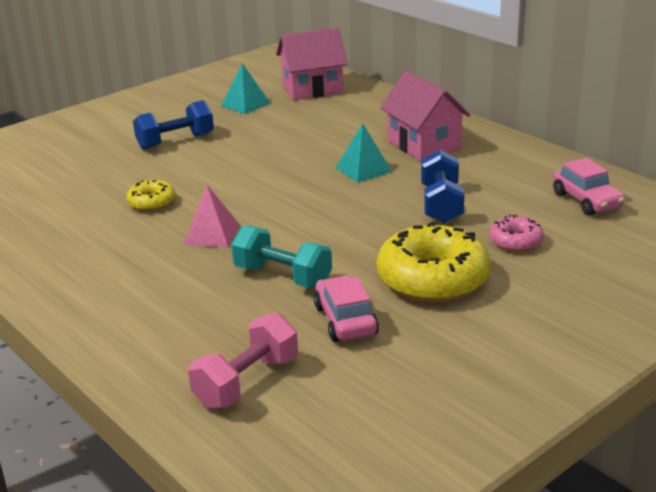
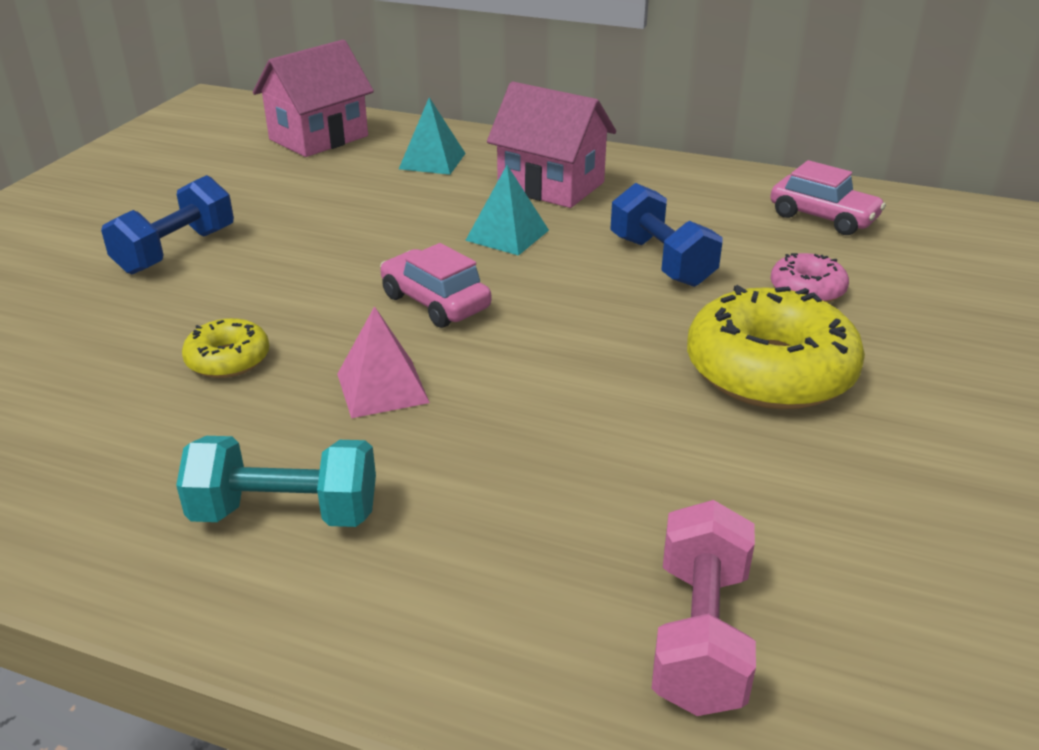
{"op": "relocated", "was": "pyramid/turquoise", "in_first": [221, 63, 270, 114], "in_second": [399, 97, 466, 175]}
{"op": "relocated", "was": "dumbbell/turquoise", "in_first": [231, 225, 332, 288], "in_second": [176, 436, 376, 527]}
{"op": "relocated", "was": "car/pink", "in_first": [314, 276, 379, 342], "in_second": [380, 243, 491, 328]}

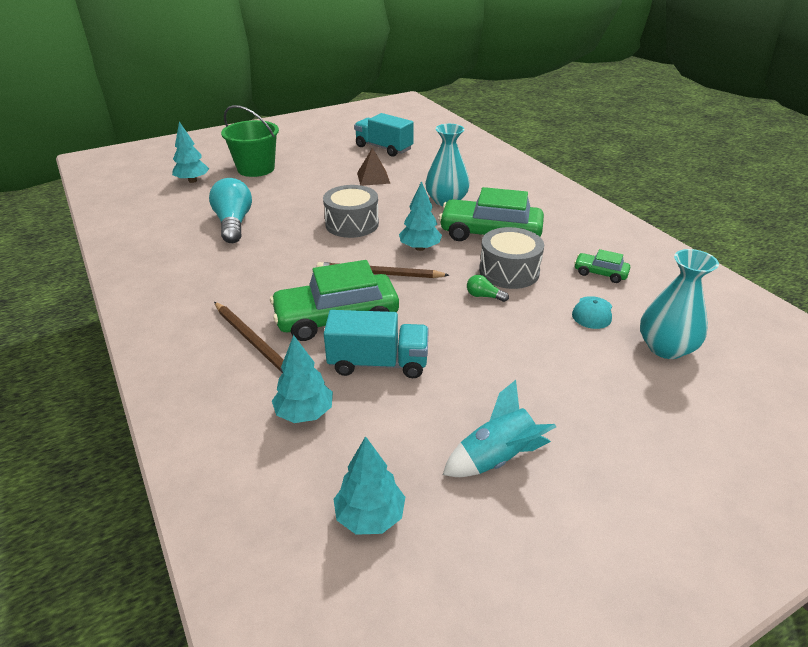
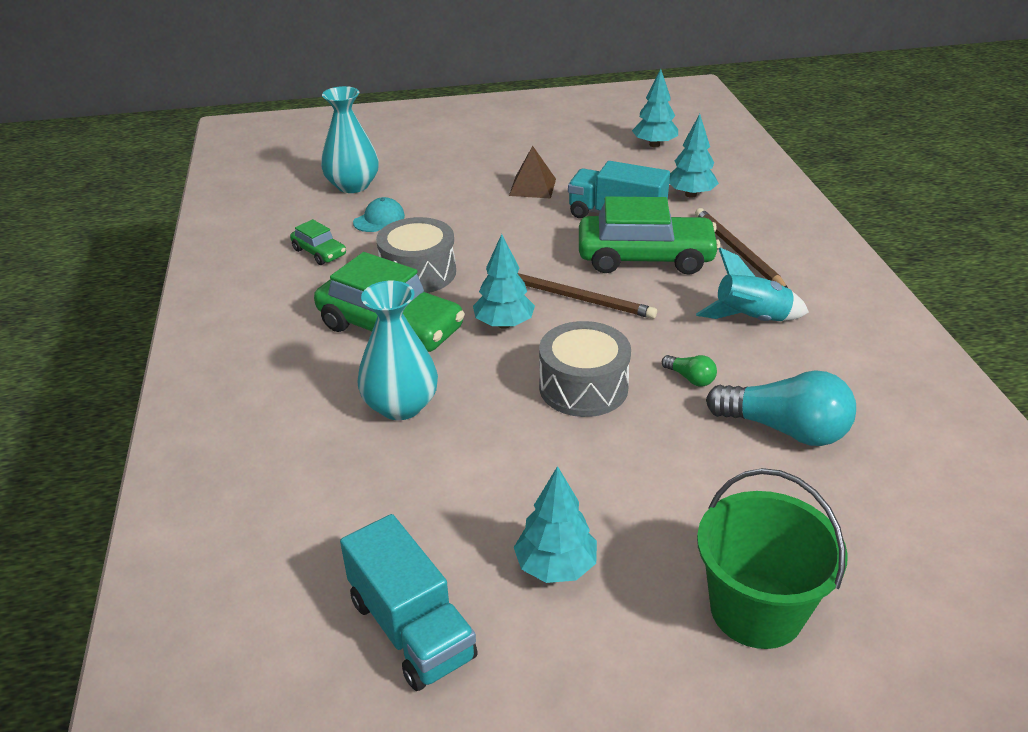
{"op": "relocated", "was": "tree/turquoise", "in_first": [172, 122, 209, 183], "in_second": [514, 466, 597, 583]}
{"op": "relocated", "was": "pyramid/brown", "in_first": [357, 147, 391, 186], "in_second": [509, 146, 556, 199]}
{"op": "spun", "was": "light bulb/turquoise", "in_first": [209, 178, 252, 243], "in_second": [706, 370, 856, 446], "clockwise": -75}
{"op": "relocated", "was": "light bulb/green", "in_first": [467, 275, 509, 302], "in_second": [662, 355, 717, 387]}
{"op": "relocated", "was": "rocket/turquoise", "in_first": [443, 380, 556, 477], "in_second": [696, 248, 809, 321]}

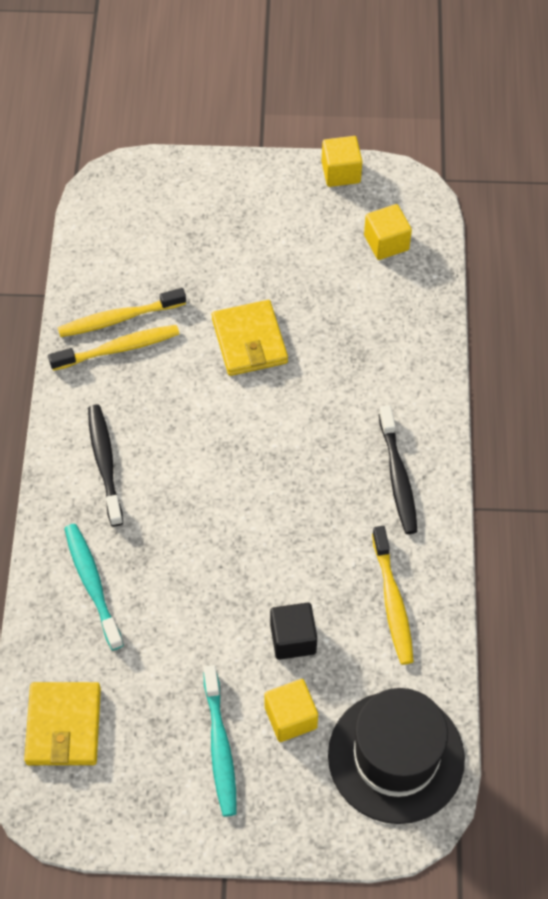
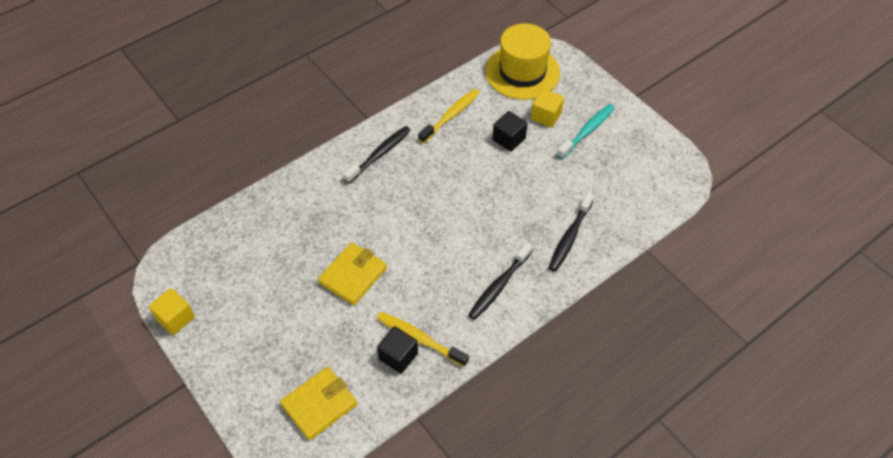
{"op": "missing", "was": "cube/yellow", "in_first": [364, 204, 412, 260]}
{"op": "exchanged", "was": "toothbrush/yellow", "now": "cube/black", "in_first": [58, 288, 186, 337], "in_second": [377, 326, 418, 374]}
{"op": "colour", "was": "toothbrush/turquoise", "now": "toothbrush/black", "in_first": [64, 524, 124, 650], "in_second": [548, 193, 594, 272]}
{"op": "relocated", "was": "wallet/yellow", "in_first": [24, 682, 101, 765], "in_second": [280, 367, 357, 441]}
{"op": "colour", "was": "hat/black", "now": "hat/yellow", "in_first": [328, 688, 465, 824], "in_second": [485, 23, 560, 100]}

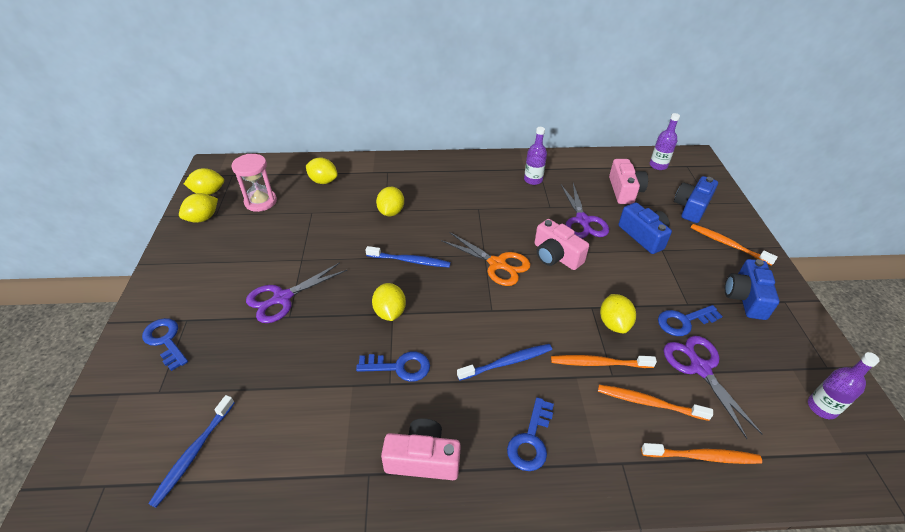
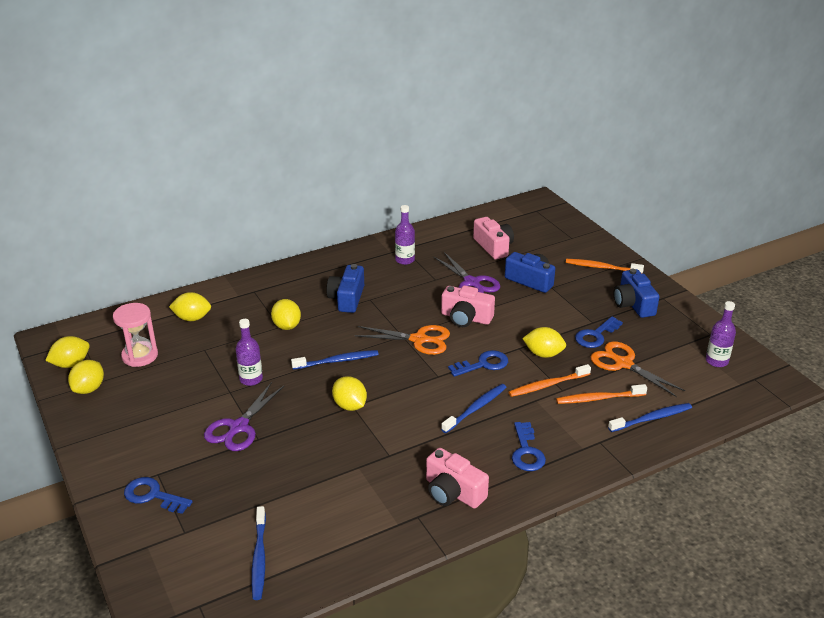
{"op": "relocated", "was": "bottle/purple", "in_first": [650, 113, 680, 170], "in_second": [236, 319, 263, 386]}
{"op": "relocated", "was": "camera/blue", "in_first": [674, 176, 718, 223], "in_second": [327, 264, 364, 313]}
{"op": "spun", "was": "lemon/yellow", "in_first": [600, 294, 636, 333], "in_second": [522, 327, 566, 358], "clockwise": -45}
{"op": "colour", "was": "scissors/purple", "now": "scissors/orange", "in_first": [664, 336, 762, 439], "in_second": [591, 341, 685, 397]}
{"op": "relocated", "was": "key/blue", "in_first": [356, 351, 430, 382], "in_second": [448, 350, 508, 377]}
{"op": "spun", "was": "camera/pink", "in_first": [381, 418, 461, 480], "in_second": [426, 448, 489, 508], "clockwise": -120}
{"op": "colour", "was": "toothbrush/orange", "now": "toothbrush/blue", "in_first": [641, 443, 762, 464], "in_second": [608, 403, 692, 432]}

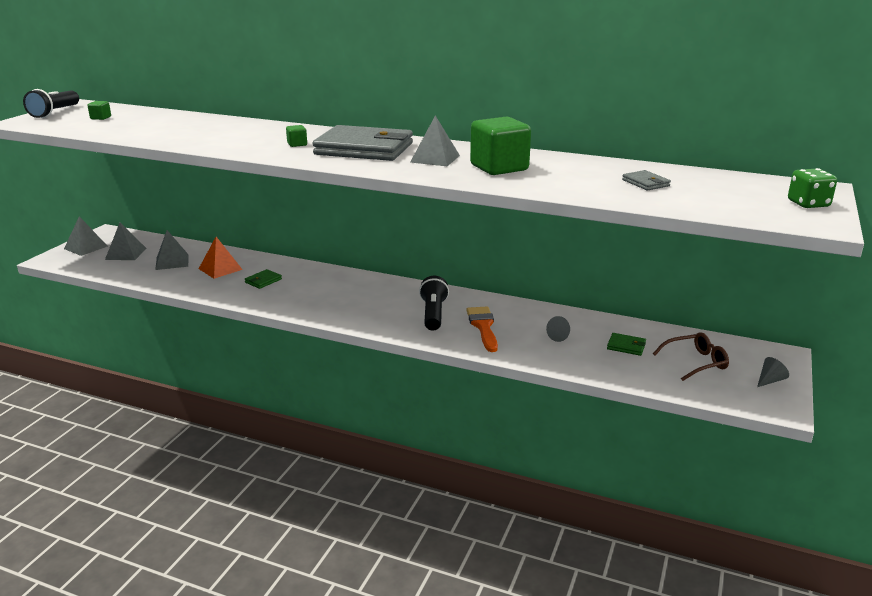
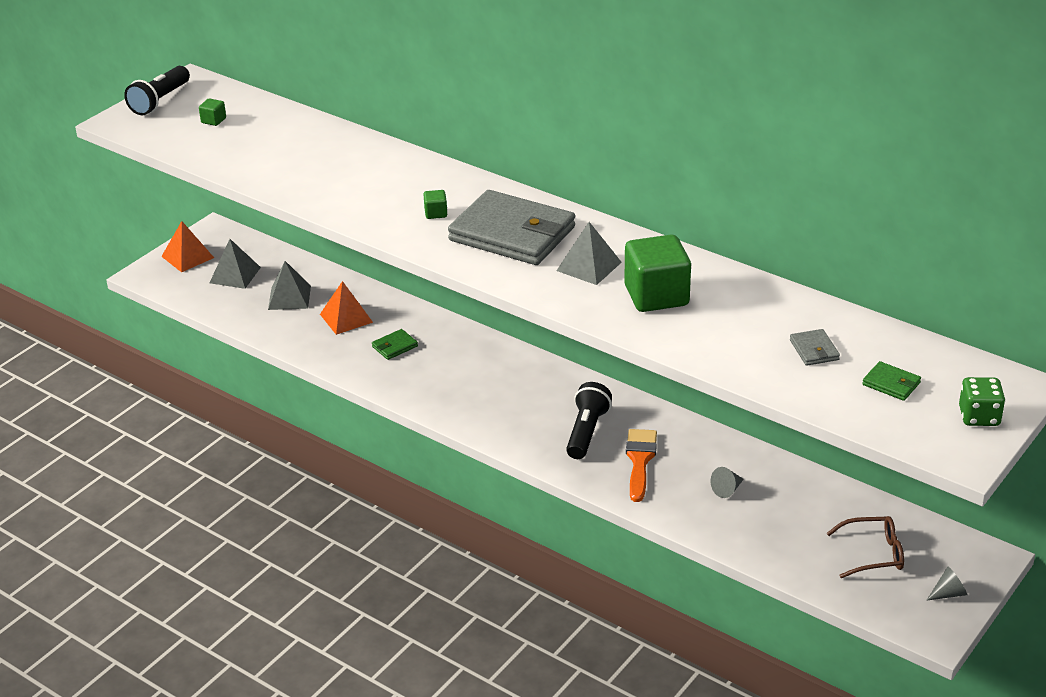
{"op": "colour", "was": "pyramid/grey", "now": "pyramid/orange", "in_first": [64, 216, 108, 256], "in_second": [161, 221, 214, 272]}
{"op": "relocated", "was": "wallet/green", "in_first": [607, 333, 646, 356], "in_second": [862, 361, 921, 401]}

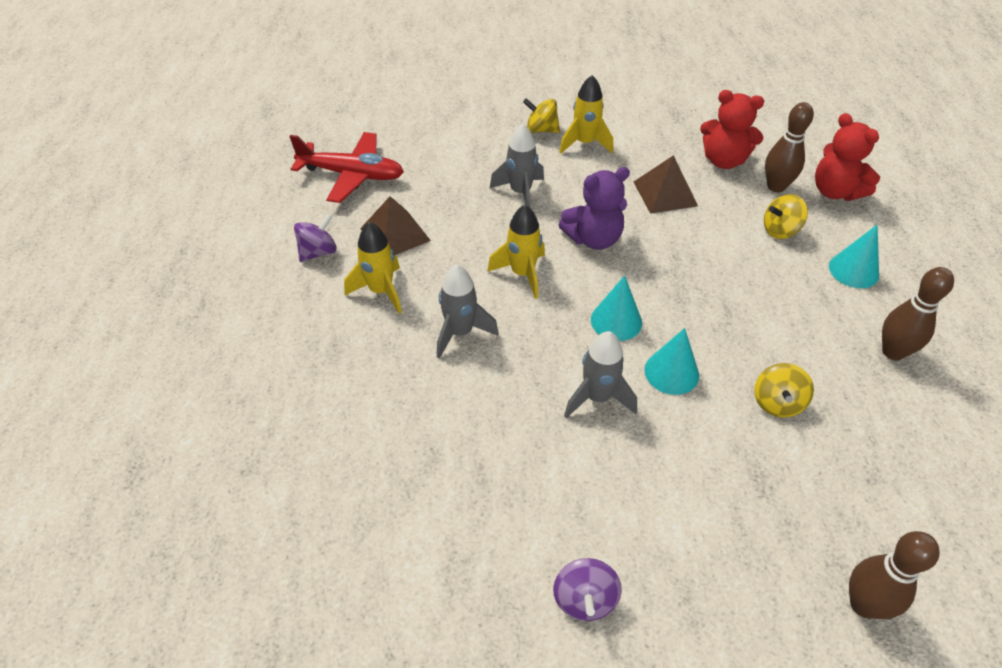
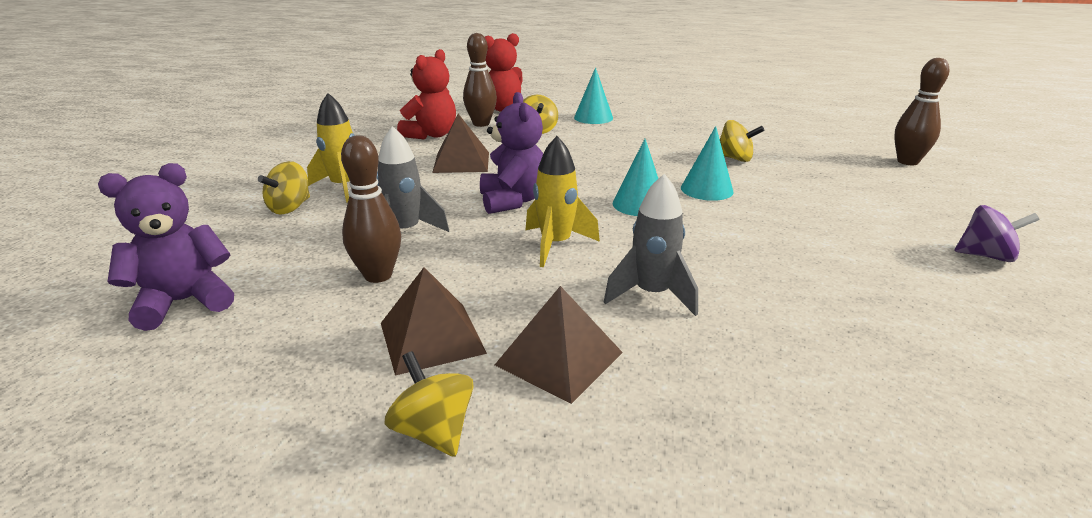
{"op": "missing", "was": "plane/red", "in_first": [289, 132, 404, 203]}
{"op": "colour", "was": "spinning top/purple", "now": "spinning top/yellow", "in_first": [294, 213, 337, 262], "in_second": [384, 351, 474, 457]}
{"op": "exchanged", "was": "rocket/yellow", "now": "pyramid/brown", "in_first": [344, 222, 402, 314], "in_second": [495, 286, 623, 404]}
{"op": "relocated", "was": "bowling pin/brown", "in_first": [882, 267, 954, 360], "in_second": [341, 135, 401, 283]}
{"op": "missing", "was": "rocket/grey", "in_first": [564, 331, 637, 418]}
{"op": "appeared", "now": "teddy bear/purple", "in_second": [98, 163, 234, 331]}

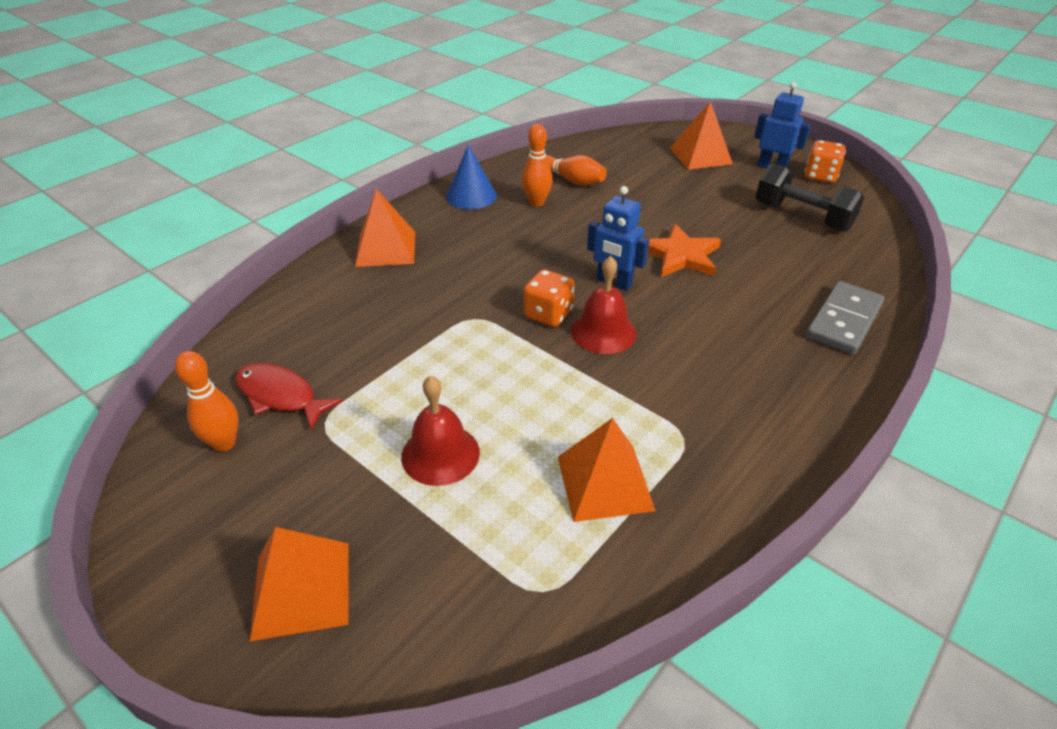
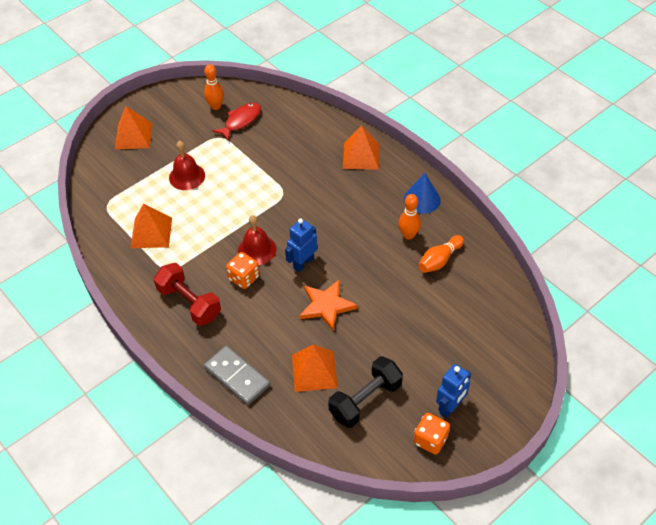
{"op": "relocated", "was": "pyramid/orange", "in_first": [670, 101, 733, 170], "in_second": [292, 345, 338, 392]}
{"op": "relocated", "was": "dice/orange", "in_first": [524, 270, 575, 327], "in_second": [226, 252, 260, 289]}
{"op": "appeared", "now": "dumbbell/red", "in_second": [154, 263, 221, 326]}

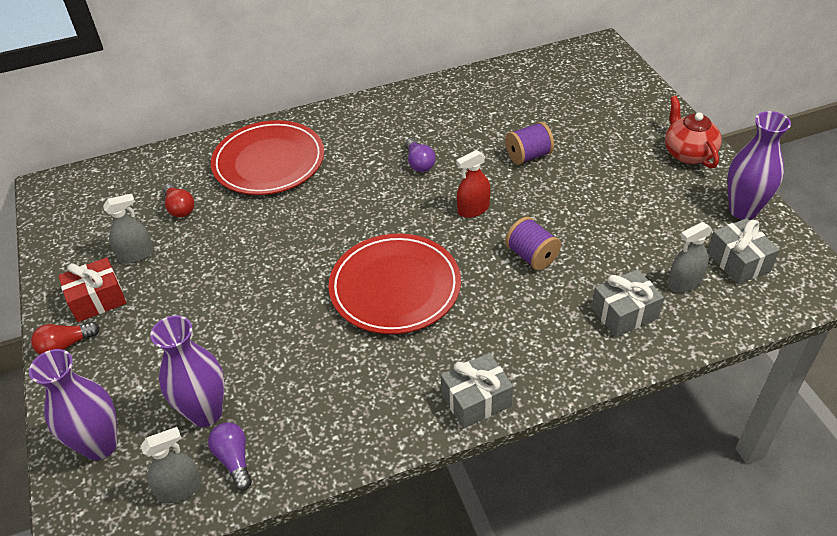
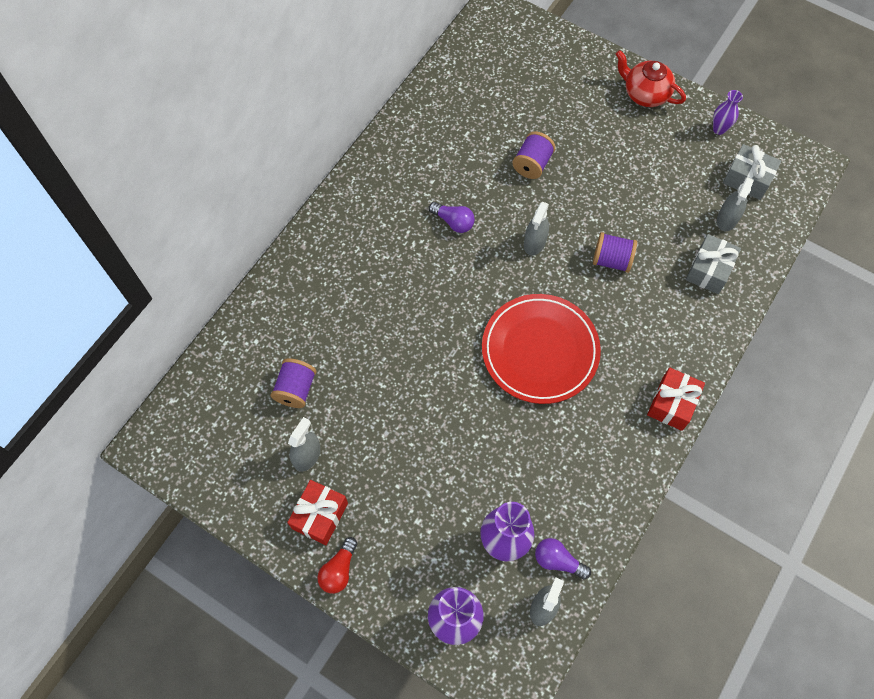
{"op": "size", "was": "vase/purple", "in_first": [728, 111, 791, 220], "in_second": [713, 90, 743, 135], "ratio": 0.55}
{"op": "missing", "was": "plate/red", "in_first": [211, 120, 324, 195]}
{"op": "colour", "was": "spray bottle/red", "now": "spray bottle/grey", "in_first": [456, 150, 490, 218], "in_second": [524, 202, 549, 256]}
{"op": "exchanged", "was": "light bulb/red", "now": "spool/purple", "in_first": [163, 183, 194, 217], "in_second": [271, 358, 316, 408]}
{"op": "colour", "was": "gift/grey", "now": "gift/red", "in_first": [441, 353, 513, 429], "in_second": [647, 368, 705, 431]}

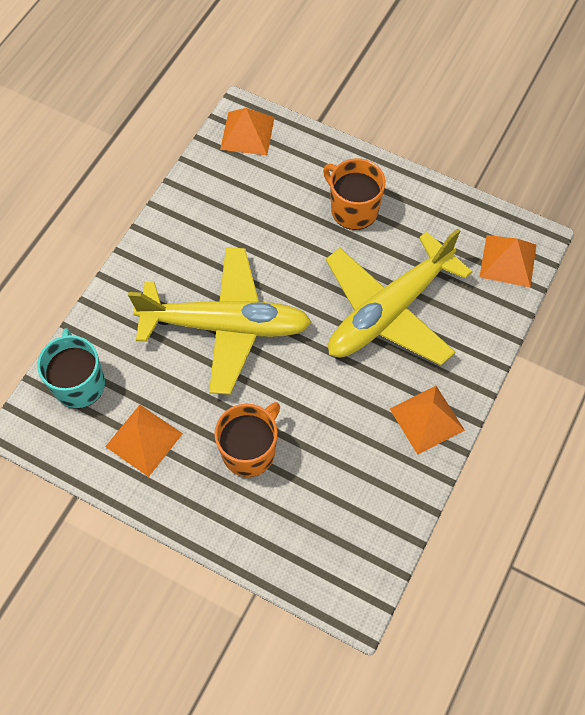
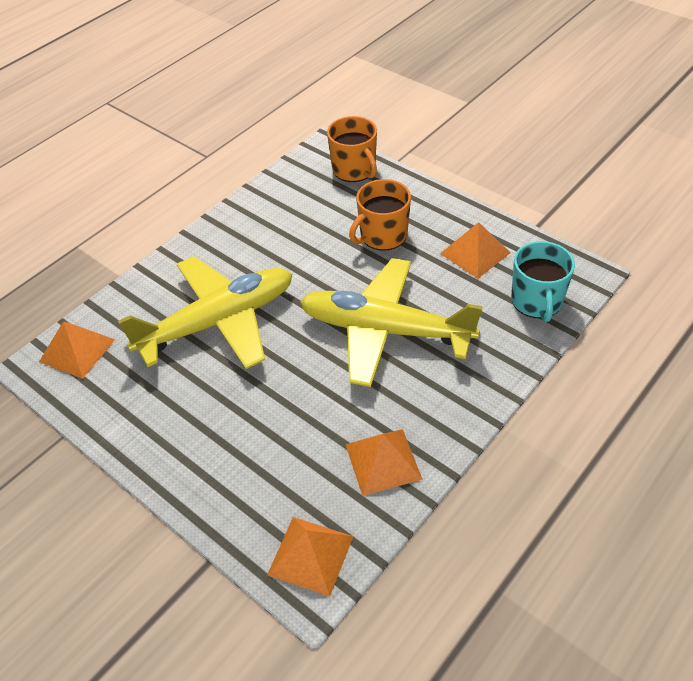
{"op": "relocated", "was": "mug/orange", "in_first": [323, 158, 386, 230], "in_second": [327, 116, 377, 182]}
{"op": "relocated", "was": "pyramid/orange", "in_first": [390, 386, 465, 455], "in_second": [345, 429, 423, 496]}

